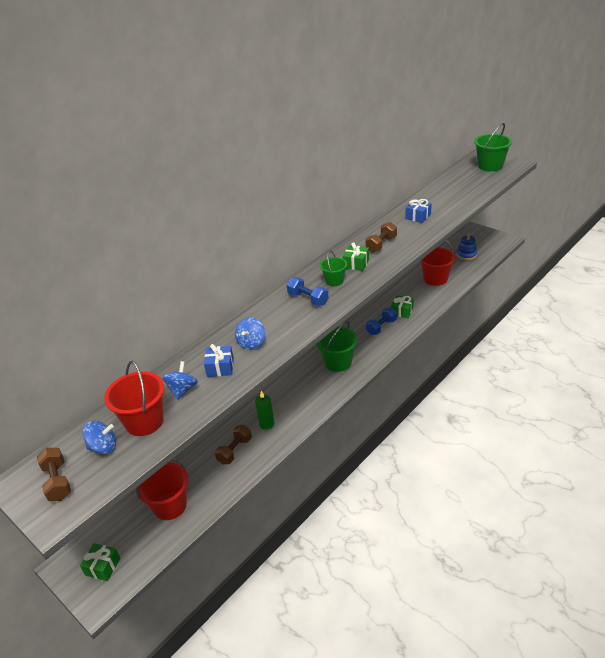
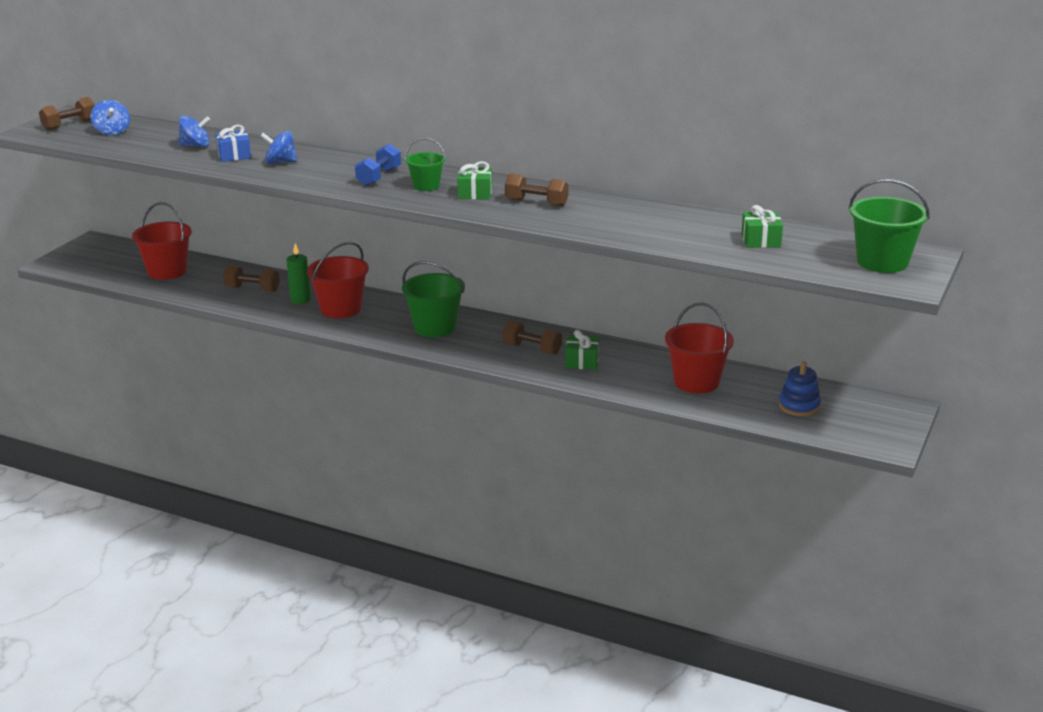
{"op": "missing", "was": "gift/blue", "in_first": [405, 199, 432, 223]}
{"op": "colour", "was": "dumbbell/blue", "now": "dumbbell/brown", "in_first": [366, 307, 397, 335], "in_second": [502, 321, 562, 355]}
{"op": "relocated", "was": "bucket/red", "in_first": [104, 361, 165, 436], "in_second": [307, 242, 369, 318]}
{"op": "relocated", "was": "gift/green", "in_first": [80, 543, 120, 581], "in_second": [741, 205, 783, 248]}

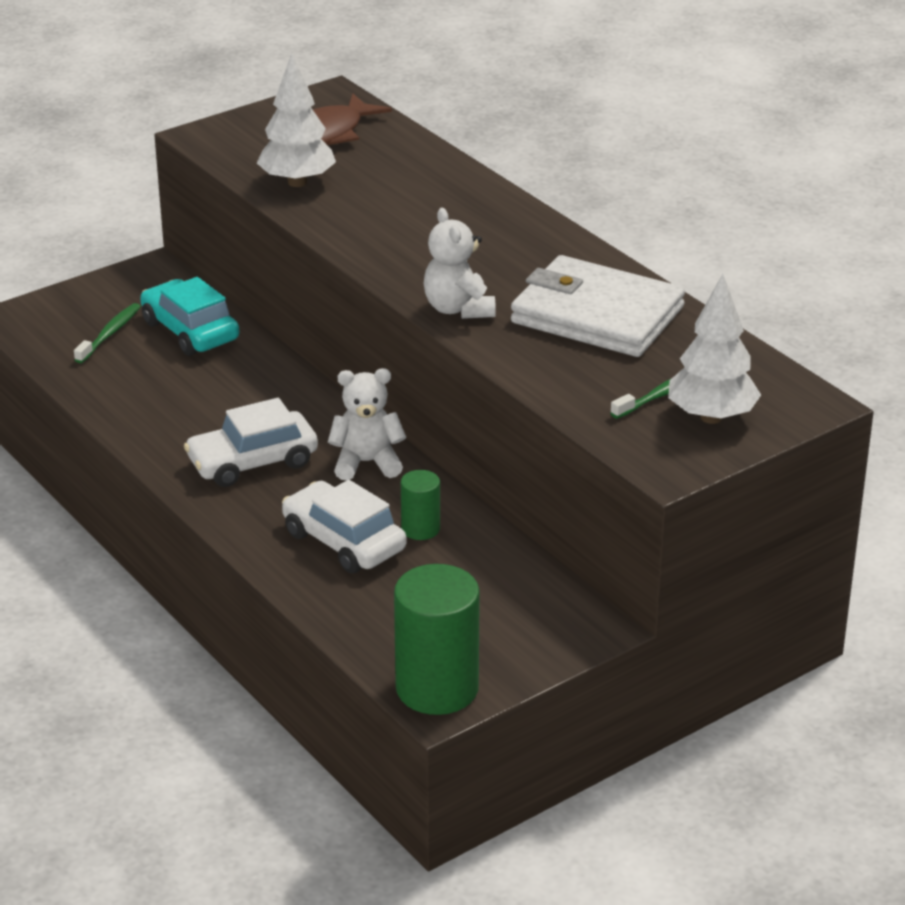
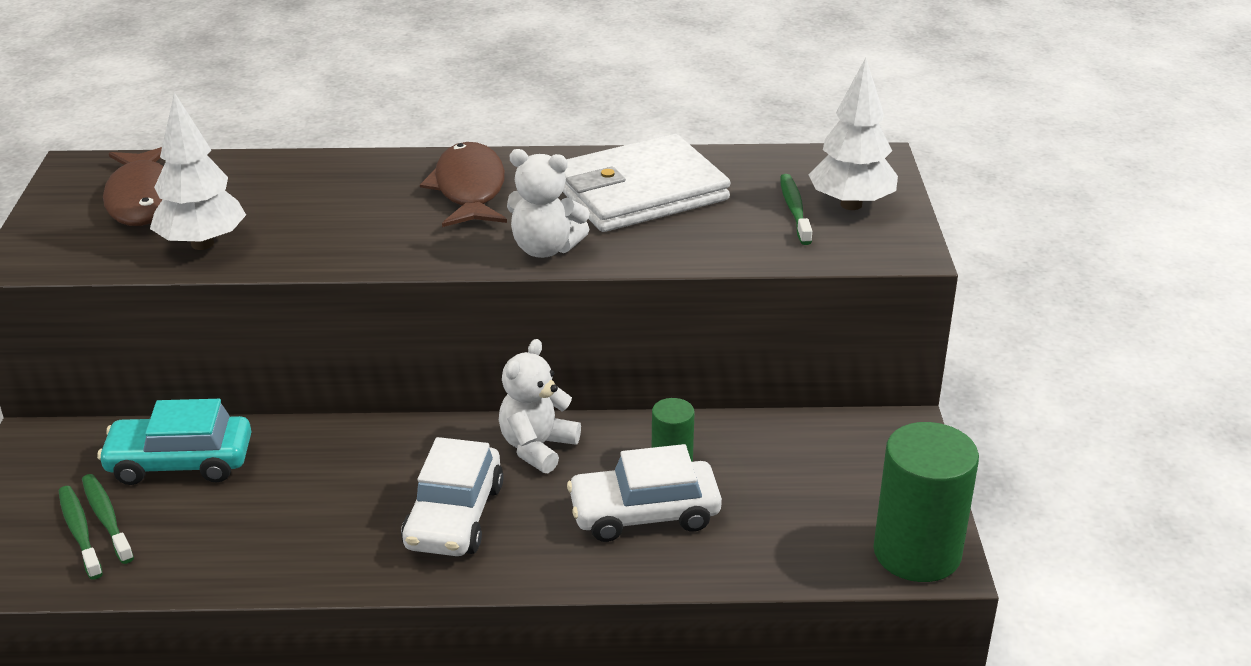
{"op": "appeared", "now": "fish/brown", "in_second": [420, 142, 507, 227]}
{"op": "appeared", "now": "toothbrush/green", "in_second": [59, 486, 103, 580]}

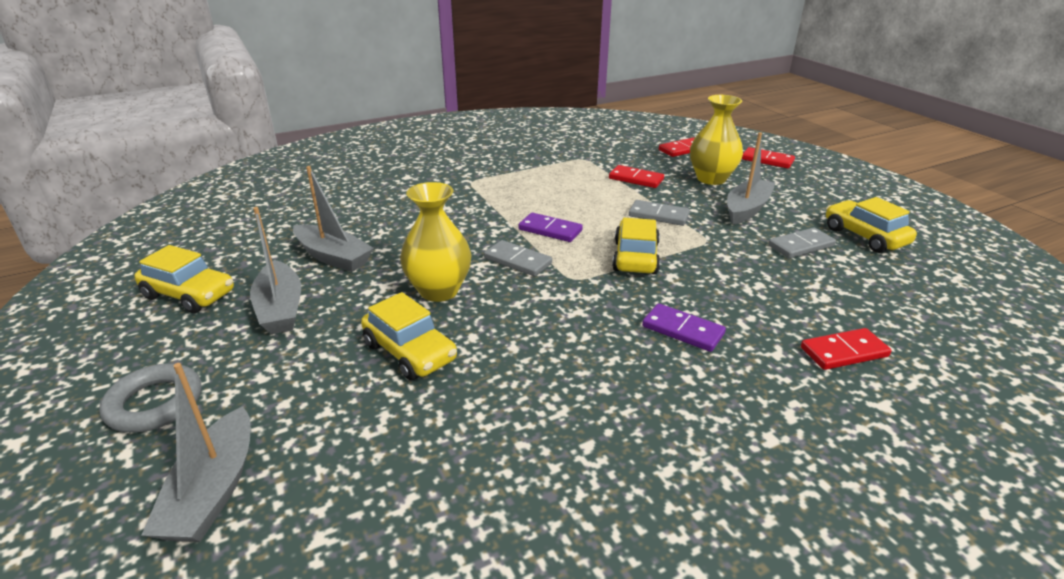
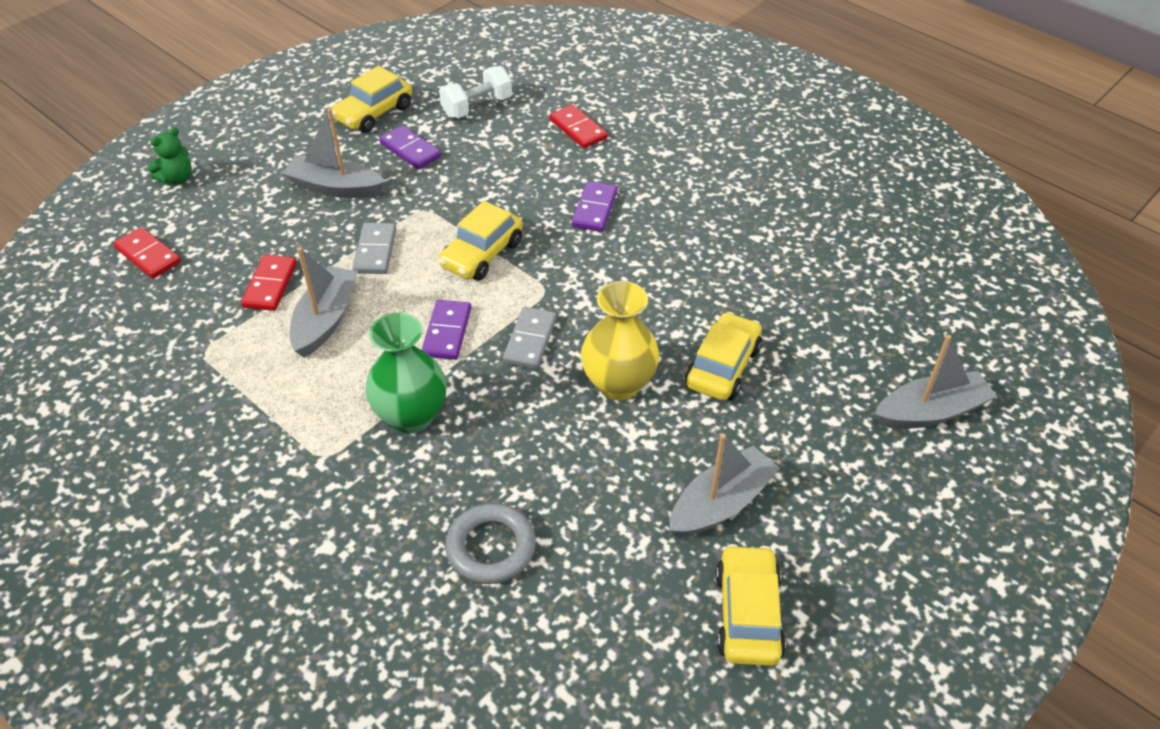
{"op": "missing", "was": "vase/yellow", "in_first": [690, 95, 743, 185]}
{"op": "exchanged", "was": "domino/red", "now": "teddy bear/green", "in_first": [742, 147, 795, 169], "in_second": [148, 127, 192, 184]}
{"op": "relocated", "was": "boat/grey", "in_first": [293, 166, 374, 272], "in_second": [289, 247, 358, 358]}
{"op": "spun", "was": "car/yellow", "in_first": [612, 218, 660, 274], "in_second": [438, 201, 523, 281], "clockwise": -45}
{"op": "colour", "was": "domino/grey", "now": "domino/purple", "in_first": [768, 228, 836, 258], "in_second": [379, 126, 441, 169]}
{"op": "relocated", "was": "ring/grey", "in_first": [99, 363, 202, 433], "in_second": [445, 503, 536, 584]}
{"op": "appeared", "now": "dumbbell/white", "in_second": [439, 66, 512, 118]}
{"op": "appeared", "now": "vase/green", "in_second": [365, 313, 447, 433]}

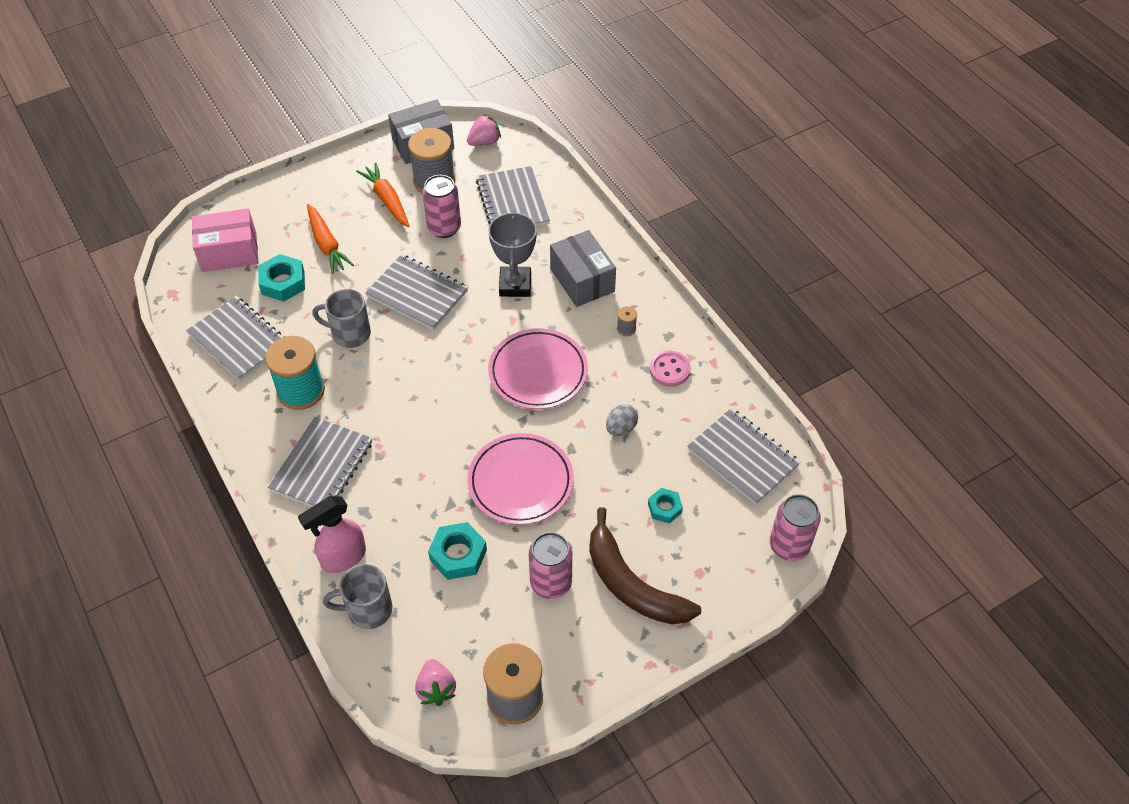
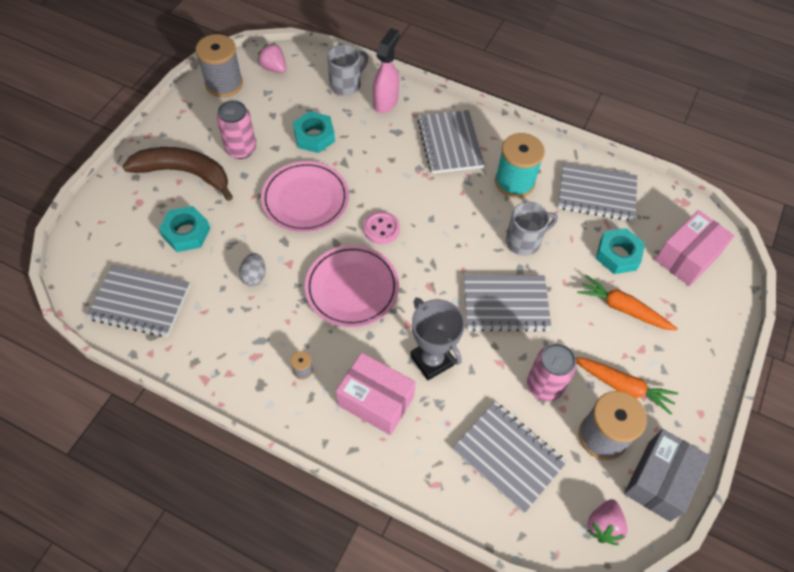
{"op": "colour", "was": "box/grey", "now": "box/pink", "in_first": [550, 230, 616, 307], "in_second": [336, 352, 416, 435]}
{"op": "relocated", "was": "button/pink", "in_first": [650, 351, 691, 386], "in_second": [363, 211, 400, 244]}
{"op": "size", "was": "nut/turquoise", "in_first": [648, 488, 683, 524], "in_second": [159, 206, 210, 252], "ratio": 1.6}
{"op": "missing", "was": "can/pink", "in_first": [769, 494, 821, 561]}

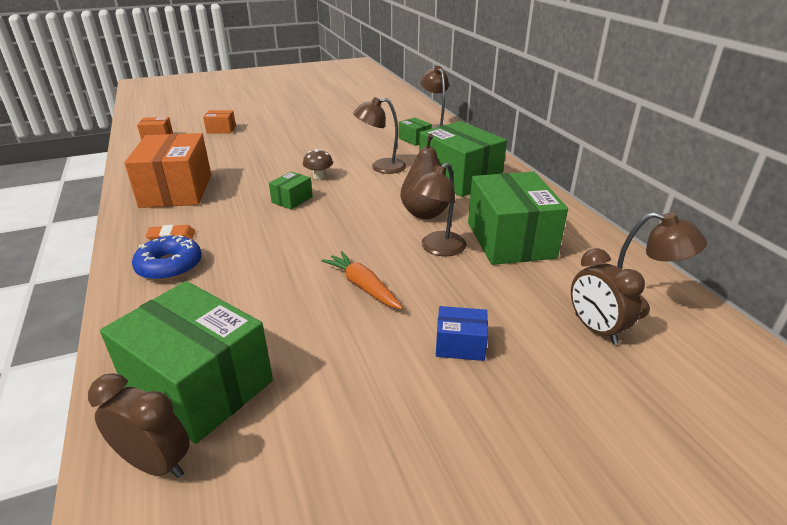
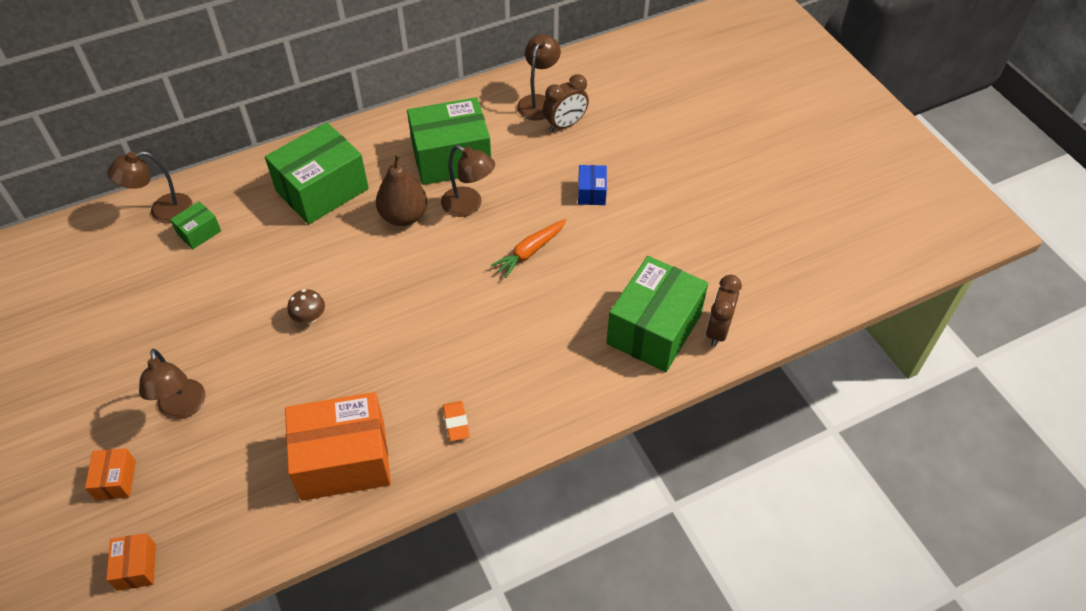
{"op": "relocated", "was": "lamp/brown", "in_first": [353, 97, 406, 174], "in_second": [139, 349, 205, 420]}
{"op": "missing", "was": "box/green", "in_first": [269, 172, 313, 210]}
{"op": "missing", "was": "donut/blue", "in_first": [132, 235, 202, 281]}

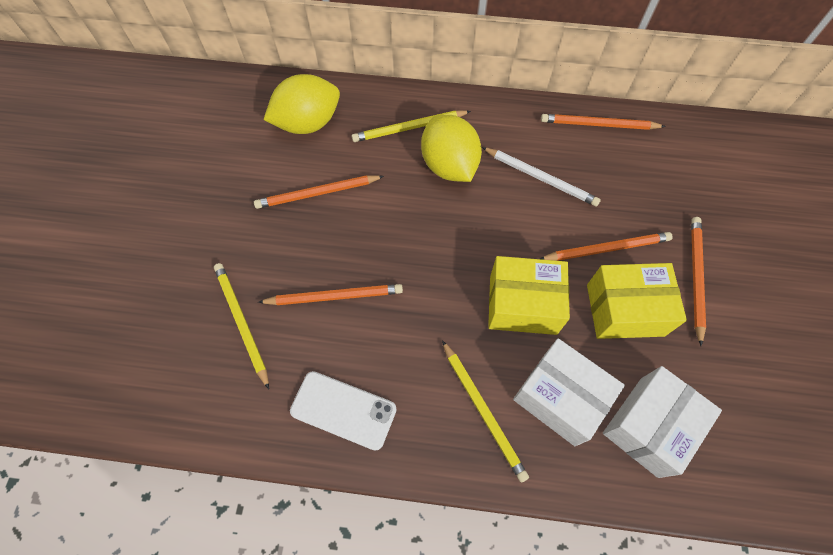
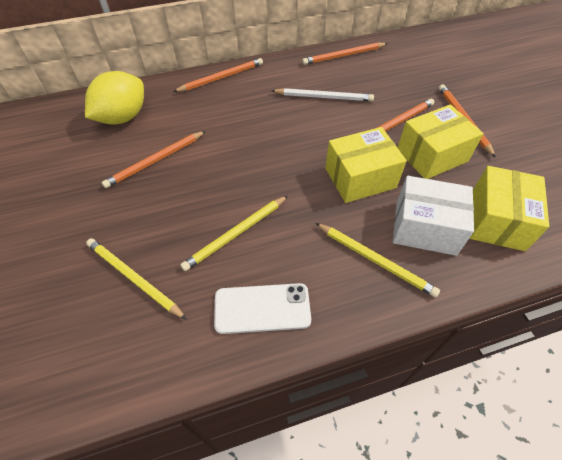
{"op": "relocated", "was": "pencil/yellow", "in_first": [352, 111, 471, 142], "in_second": [180, 196, 288, 271]}
{"op": "missing", "was": "lemon/yellow", "in_first": [421, 115, 482, 182]}
{"op": "relocated", "was": "pencil/orange", "in_first": [258, 284, 403, 305], "in_second": [173, 58, 263, 92]}
{"op": "colour", "was": "box/white", "now": "box/yellow", "in_first": [603, 366, 722, 478], "in_second": [470, 166, 549, 251]}

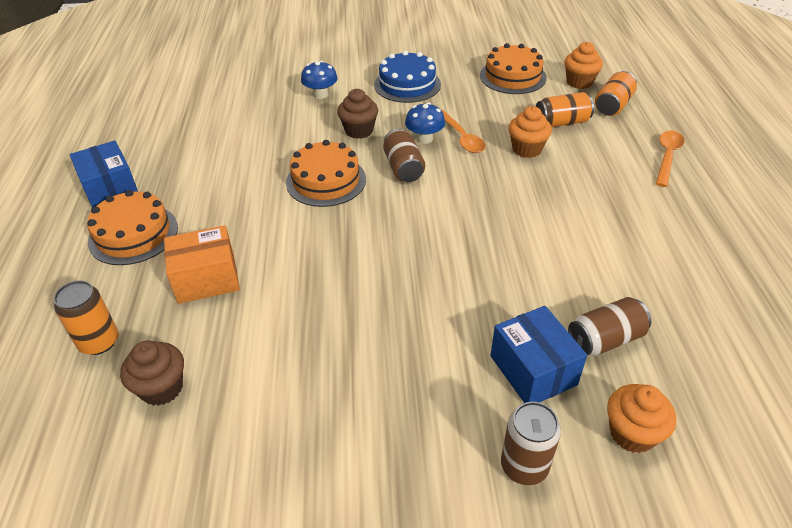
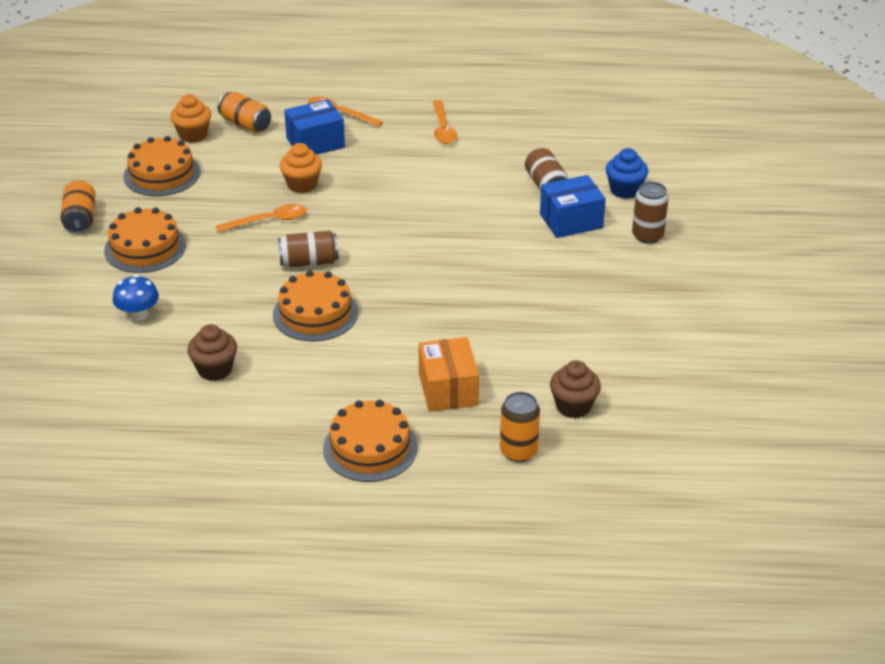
{"op": "colour", "was": "cake/blue", "now": "cake/orange", "in_first": [374, 51, 441, 103], "in_second": [104, 207, 186, 273]}
{"op": "relocated", "was": "cupcake/brown", "in_first": [337, 89, 378, 139], "in_second": [187, 324, 237, 381]}
{"op": "relocated", "was": "can/orange", "in_first": [536, 92, 594, 127], "in_second": [60, 180, 95, 234]}
{"op": "missing", "was": "mushroom/blue", "in_first": [405, 102, 445, 144]}
{"op": "relocated", "was": "box/blue", "in_first": [70, 141, 138, 208], "in_second": [284, 99, 345, 155]}
{"op": "colour", "was": "cupcake/orange", "now": "cupcake/blue", "in_first": [607, 384, 676, 453], "in_second": [606, 148, 648, 199]}
{"op": "appeared", "now": "spoon/orange", "in_second": [433, 100, 457, 144]}

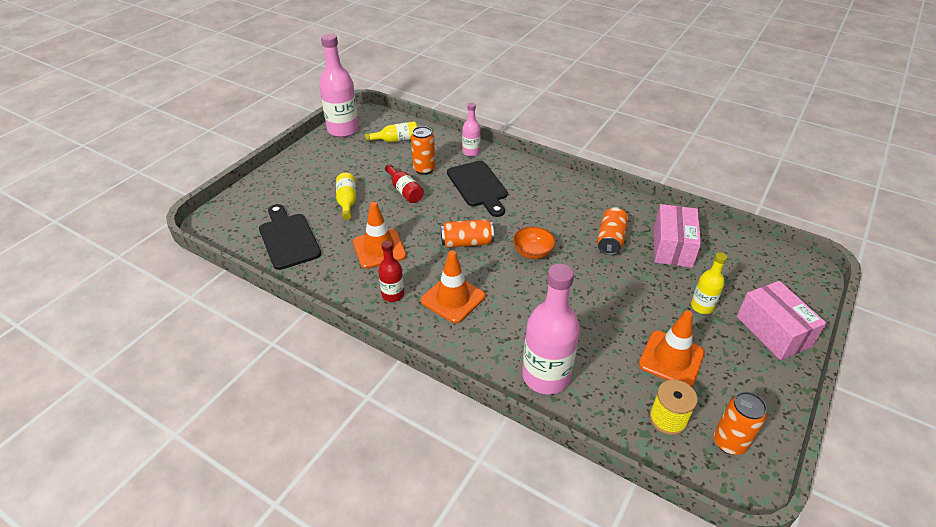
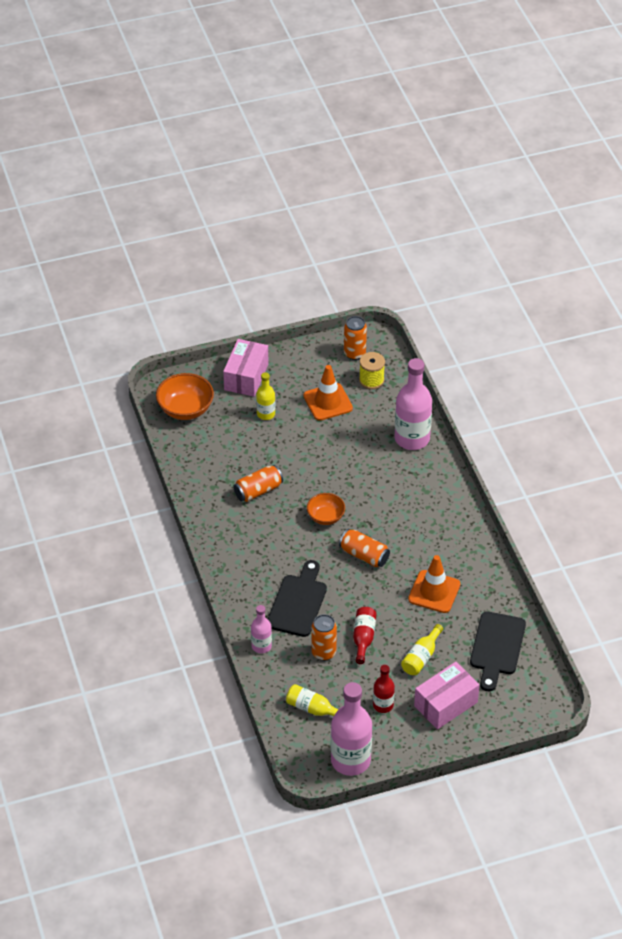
{"op": "relocated", "was": "box/pink", "in_first": [654, 204, 701, 268], "in_second": [414, 662, 480, 729]}
{"op": "relocated", "was": "bottle/red", "in_first": [378, 241, 404, 302], "in_second": [373, 665, 395, 713]}
{"op": "missing", "was": "traffic cone/orange", "in_first": [421, 250, 485, 323]}
{"op": "appeared", "now": "bowl/orange", "in_second": [156, 373, 214, 420]}

